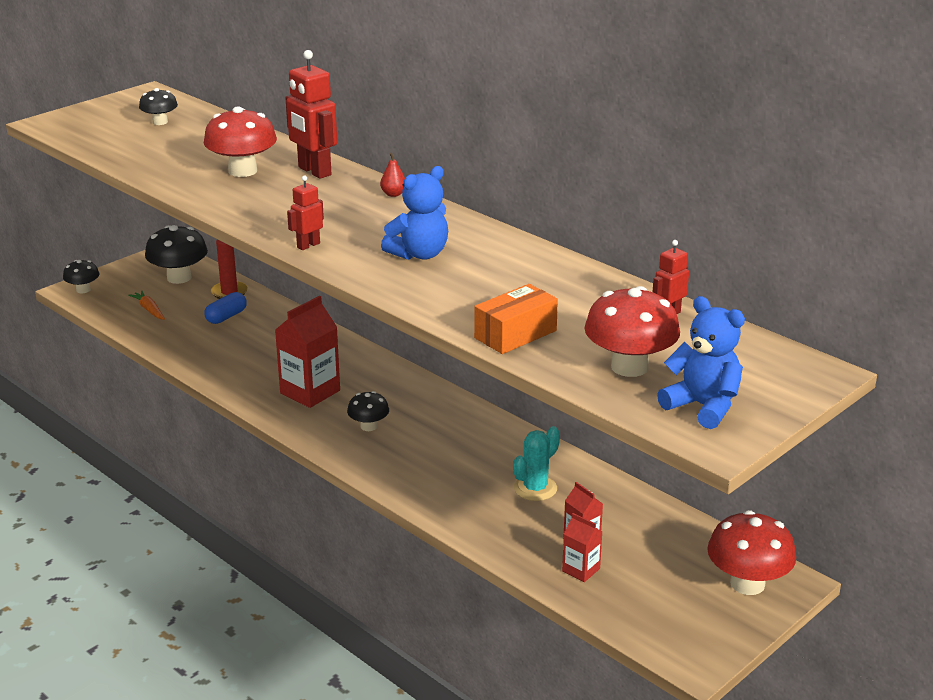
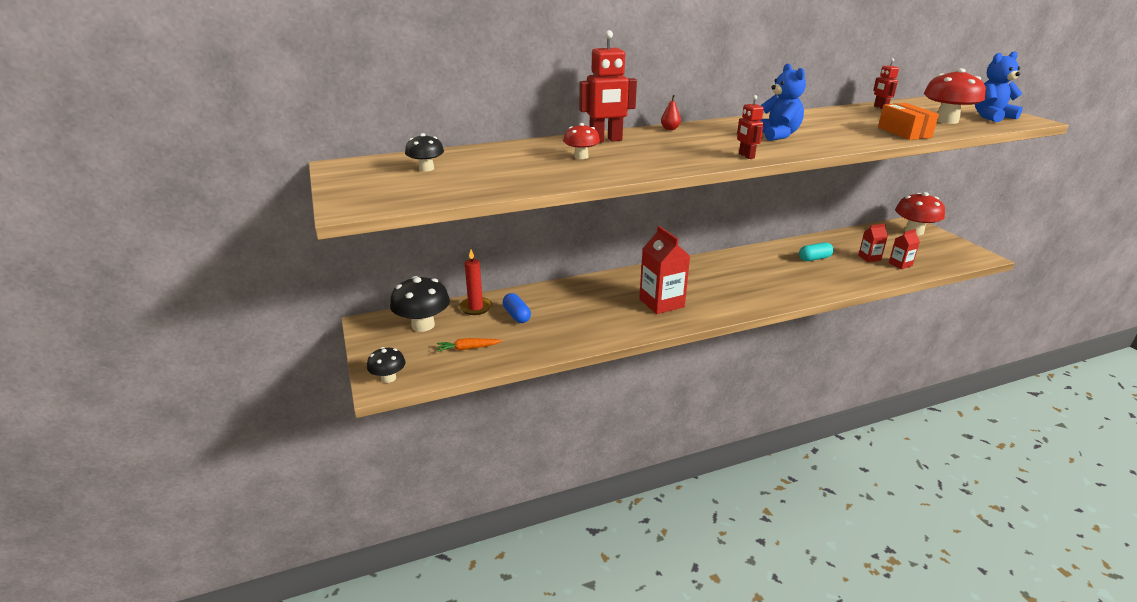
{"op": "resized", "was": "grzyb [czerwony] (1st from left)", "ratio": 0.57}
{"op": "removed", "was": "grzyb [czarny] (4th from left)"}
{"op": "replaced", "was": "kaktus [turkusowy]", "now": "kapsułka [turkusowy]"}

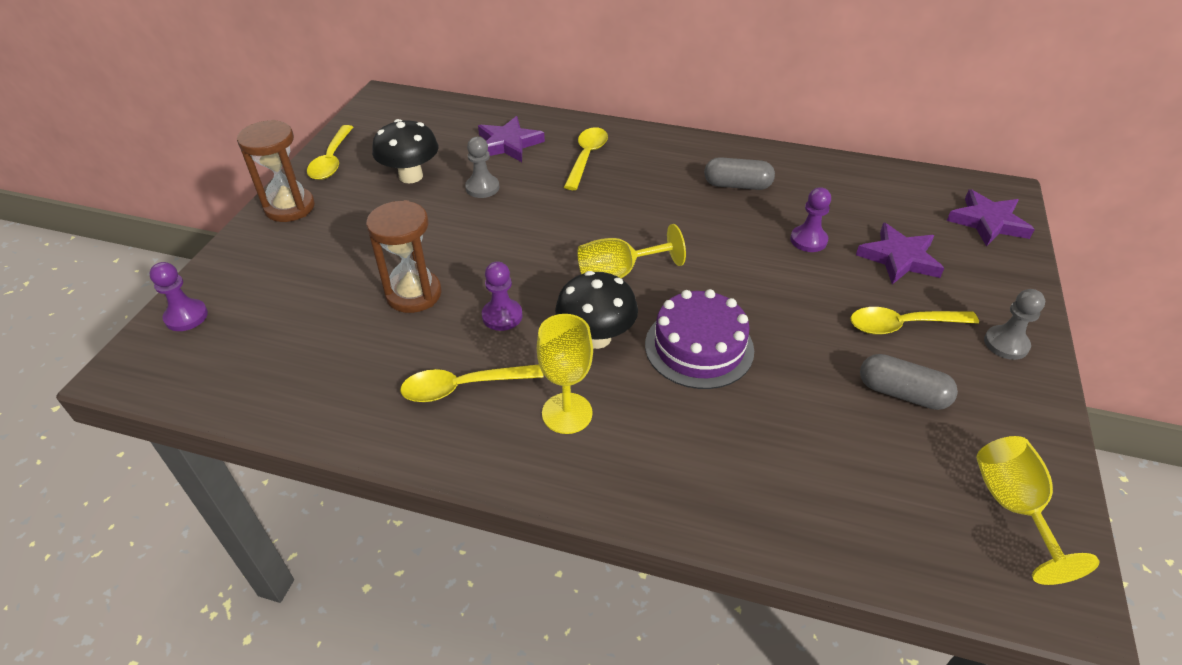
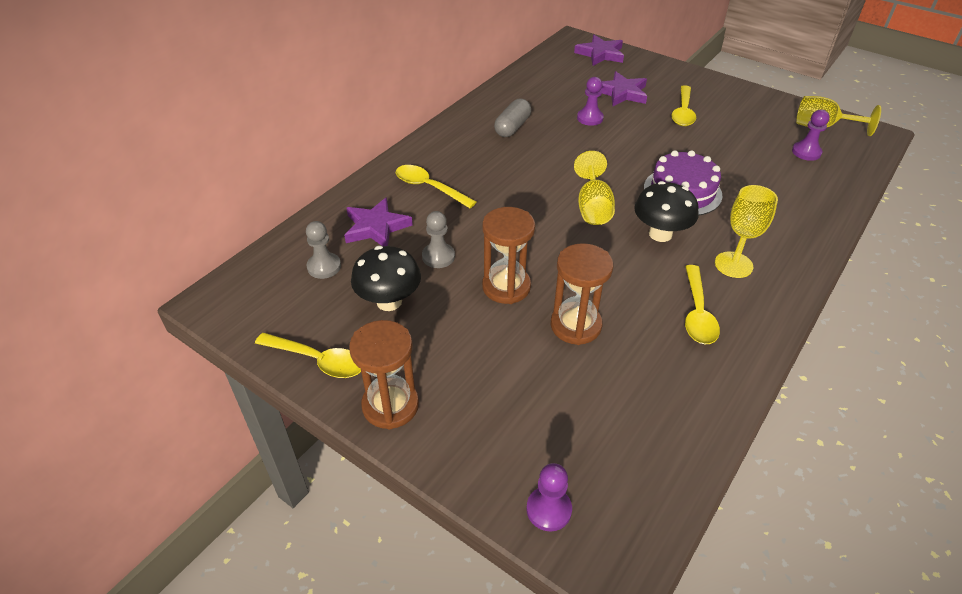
{"op": "moved", "was": "pionek [fioletowy] (2nd from left in the first image)", "now": "pionek [fioletowy] (3rd from left)"}
{"op": "moved", "was": "pionek [szary] (2nd from left in the first image)", "now": "pionek [szary] (1st from left)"}
{"op": "removed", "was": "kapsułka [szary] (2nd from left)"}
{"op": "added", "now": "klepsydra [brązowy] (2nd from left)"}

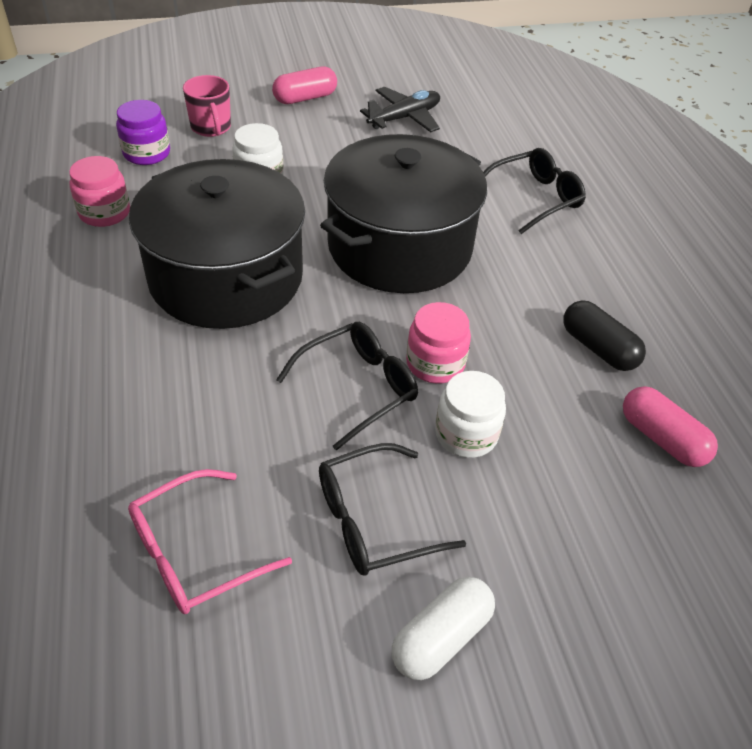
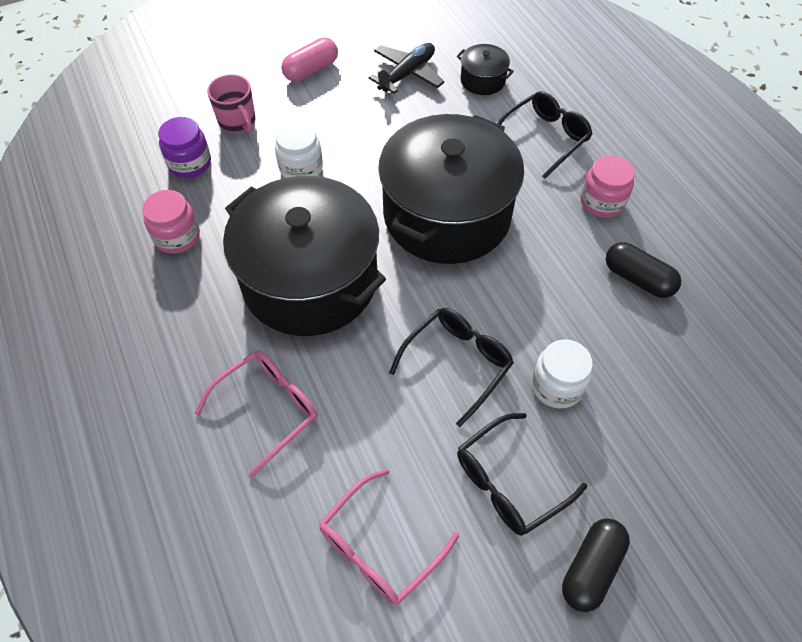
{"op": "moved", "was": "słoik [różowy] (2nd from left)"}
{"op": "removed", "was": "kapsułka [różowy] (2nd from left)"}
{"op": "recoloured", "was": "kapsułka [biały]", "now": "kapsułka [czarny] (1st from left)"}
{"op": "added", "now": "garnek [czarny] (3rd from left)"}
{"op": "added", "now": "okulary [różowy] (1st from left)"}

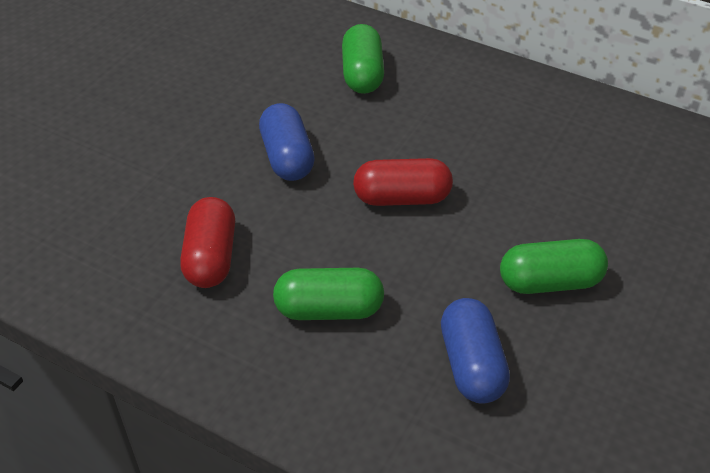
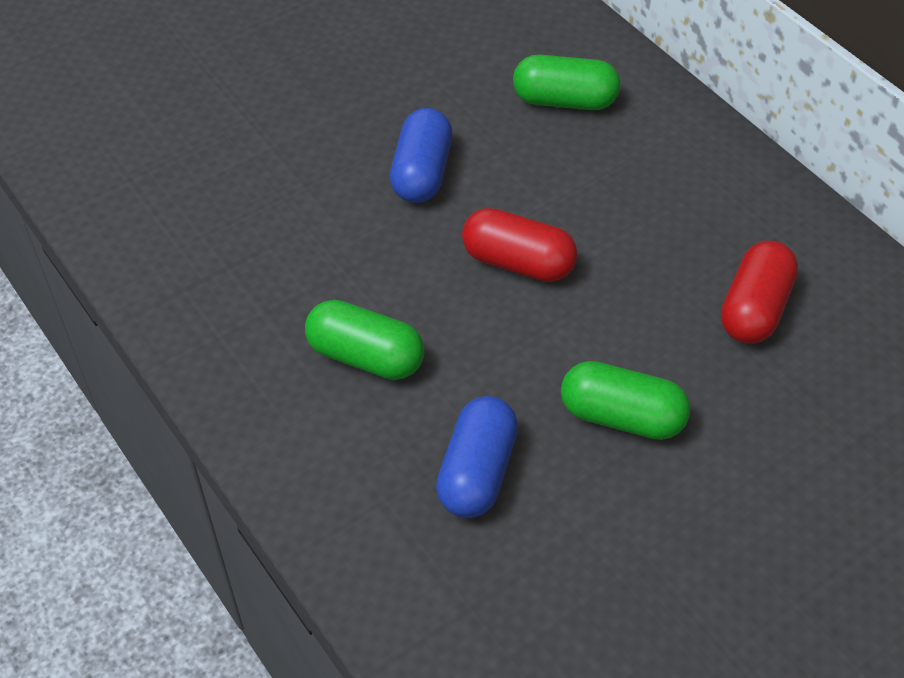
{"op": "turned", "was": "kapsułka [zielony] (2nd from left)", "clockwise": 75}
{"op": "moved", "was": "kapsułka [czerwony] (1st from left in the first image)", "now": "kapsułka [czerwony] (2nd from left)"}

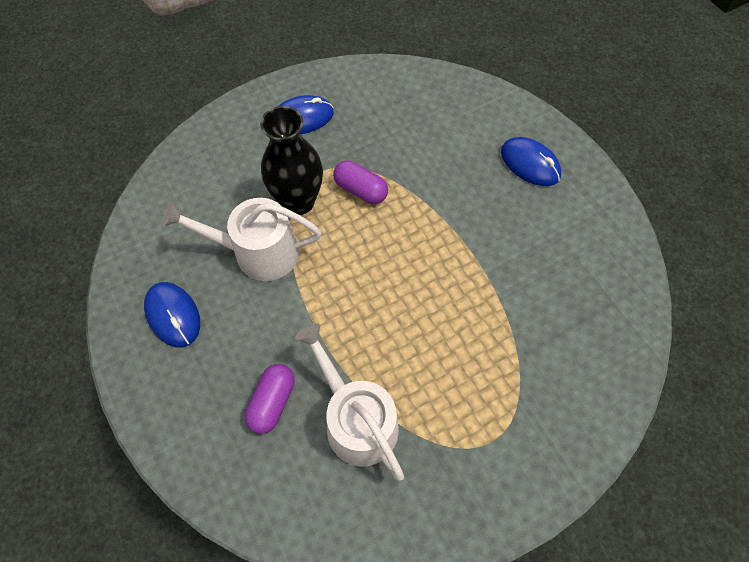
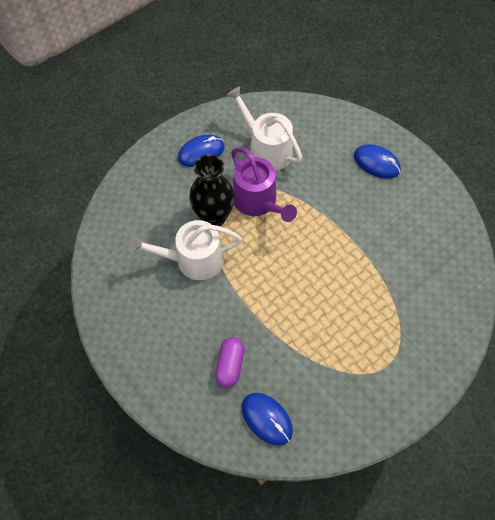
{"op": "replaced", "was": "kapsułka [fioletowy] (2nd from left)", "now": "konewka [fioletowy]"}
{"op": "moved", "was": "myszka [niebieski] (1st from left in the first image)", "now": "myszka [niebieski] (2nd from left)"}
{"op": "moved", "was": "konewka [biały] (2nd from left)"}

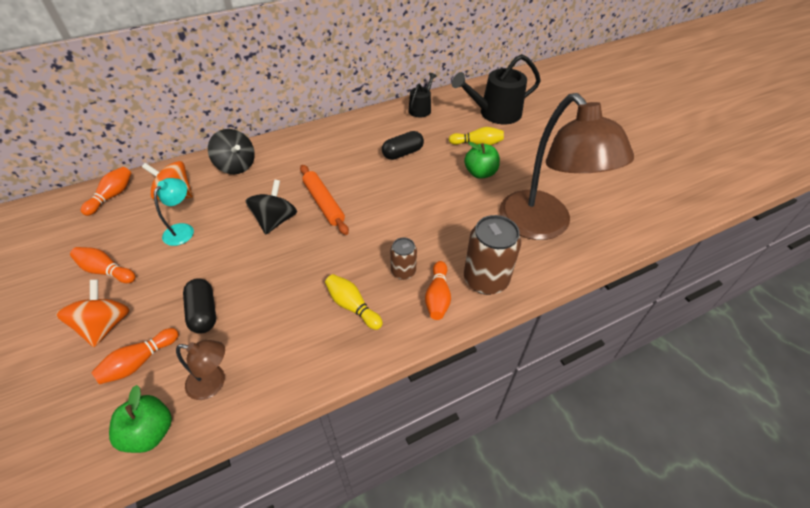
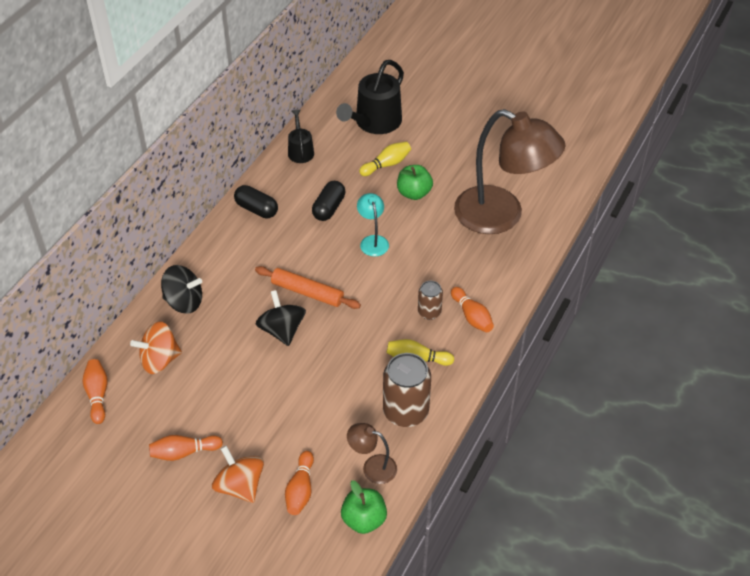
{"op": "moved", "was": "lampka [turkusowy]"}
{"op": "moved", "was": "puszka [brązowy] (2nd from left in the first image)", "now": "puszka [brązowy] (1st from left)"}
{"op": "moved", "was": "kapsułka [czarny] (1st from left)"}
{"op": "turned", "was": "lampka [brązowy] (1st from left)", "clockwise": -135}

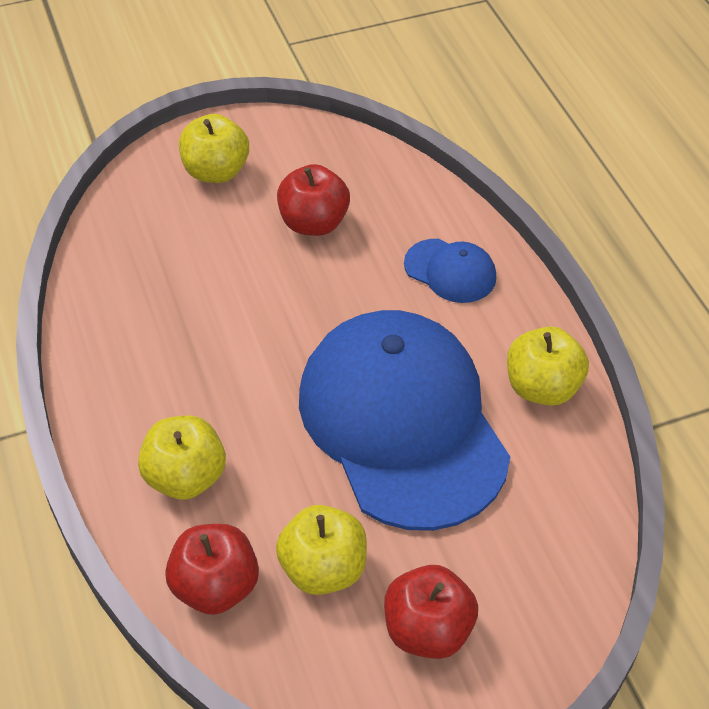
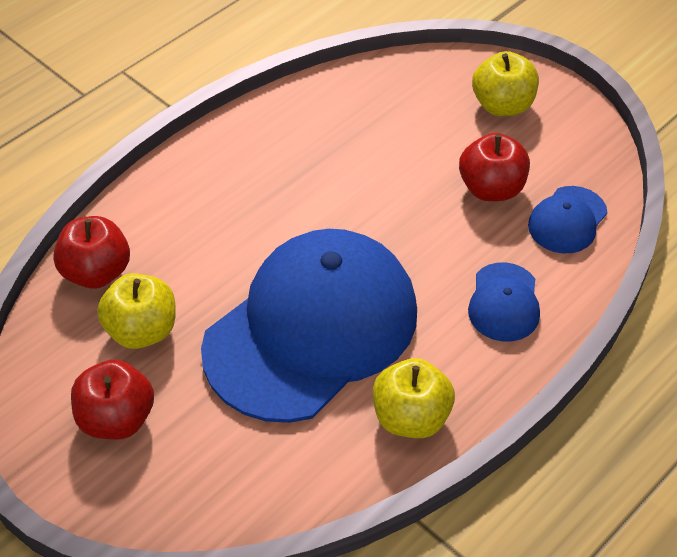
{"op": "removed", "was": "jabłko [żółty] (1st from left)"}
{"op": "added", "now": "czapka [niebieski] (3rd from left)"}

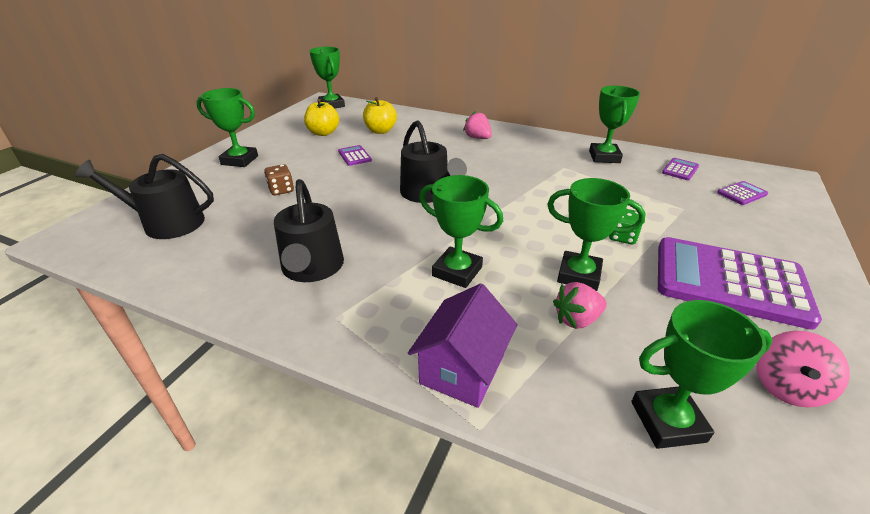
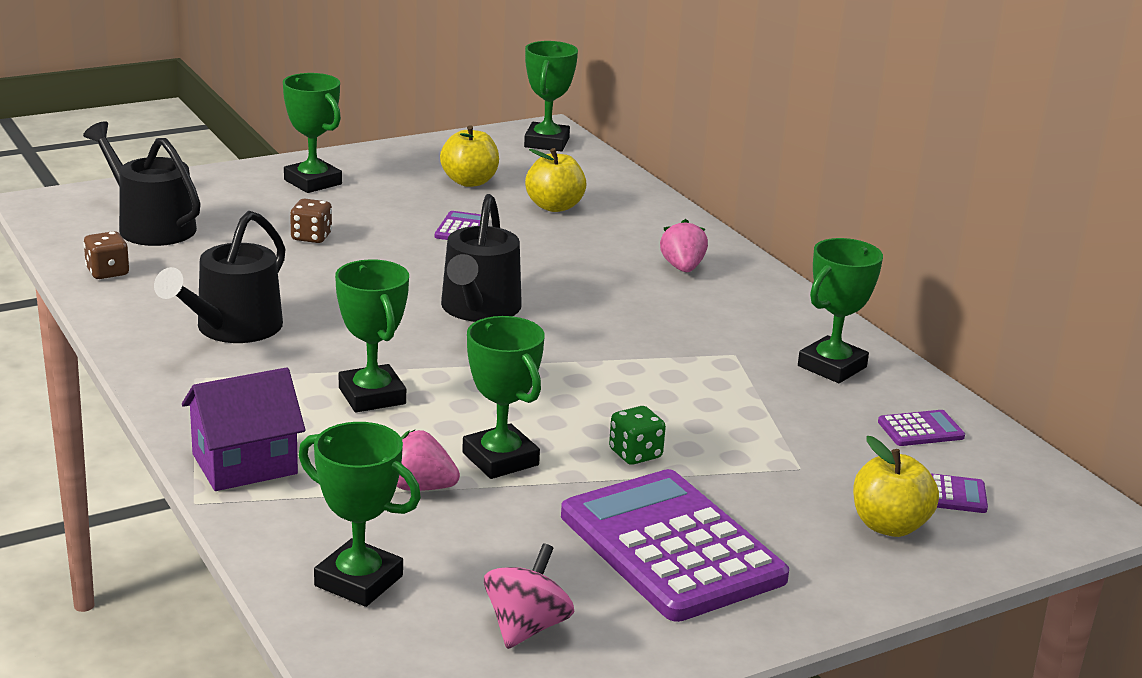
{"op": "turned", "was": "bączek [różowy]", "clockwise": 135}
{"op": "added", "now": "kostka do gry [brązowy] (1st from left)"}
{"op": "added", "now": "jabłko [żółty] (3rd from left)"}

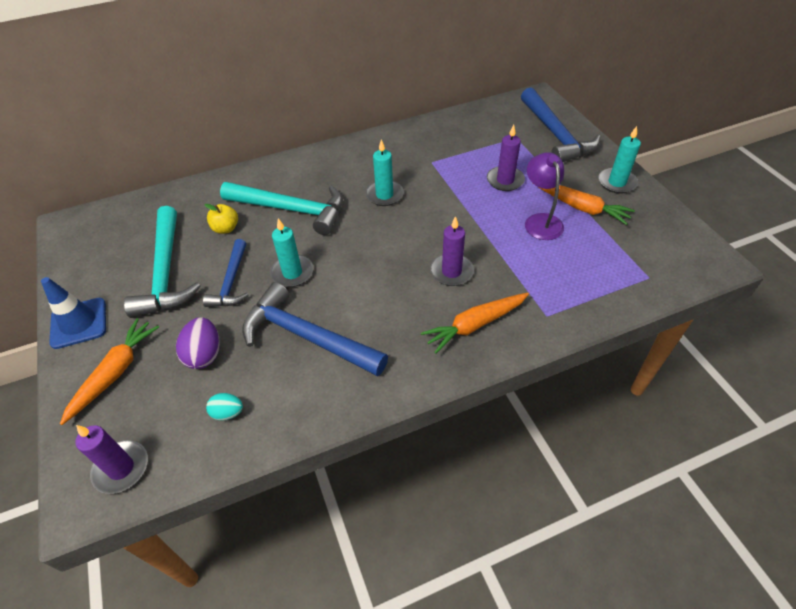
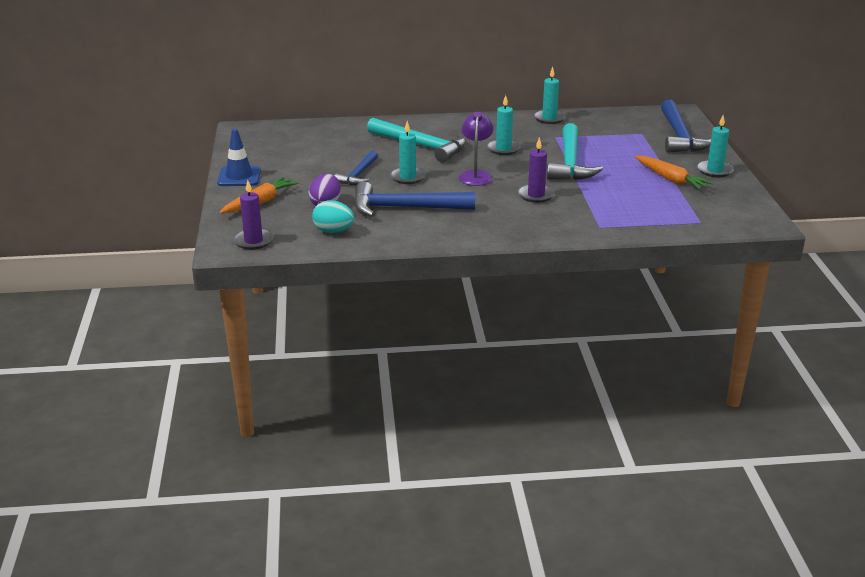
{"op": "removed", "was": "świeca [fioletowy] (3rd from left)"}
{"op": "moved", "was": "lampka [fioletowy]"}
{"op": "removed", "was": "jabłko [żółty]"}
{"op": "moved", "was": "młotek [turkusowy] (1st from left in the first image)", "now": "młotek [turkusowy] (2nd from left)"}
{"op": "turned", "was": "młotek [niebieski] (2nd from left)", "clockwise": -45}
{"op": "removed", "was": "marchewka [pomarańczowy] (2nd from left)"}
{"op": "resized", "was": "jajko [turkusowy]", "ratio": 1.61}
{"op": "added", "now": "świeca [turkusowy] (3rd from left)"}

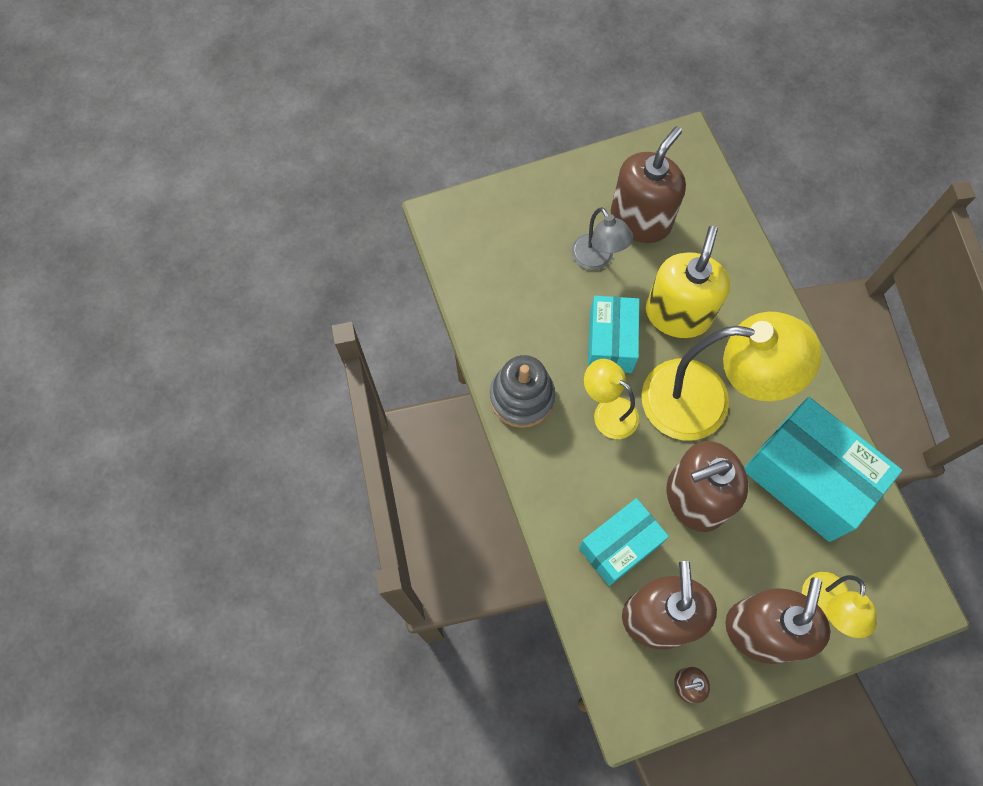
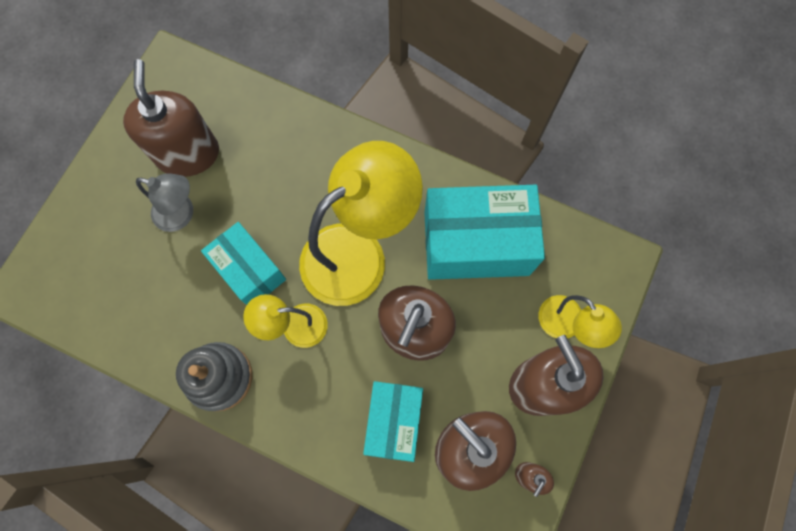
{"op": "removed", "was": "dozownik mydła [żółty]"}

